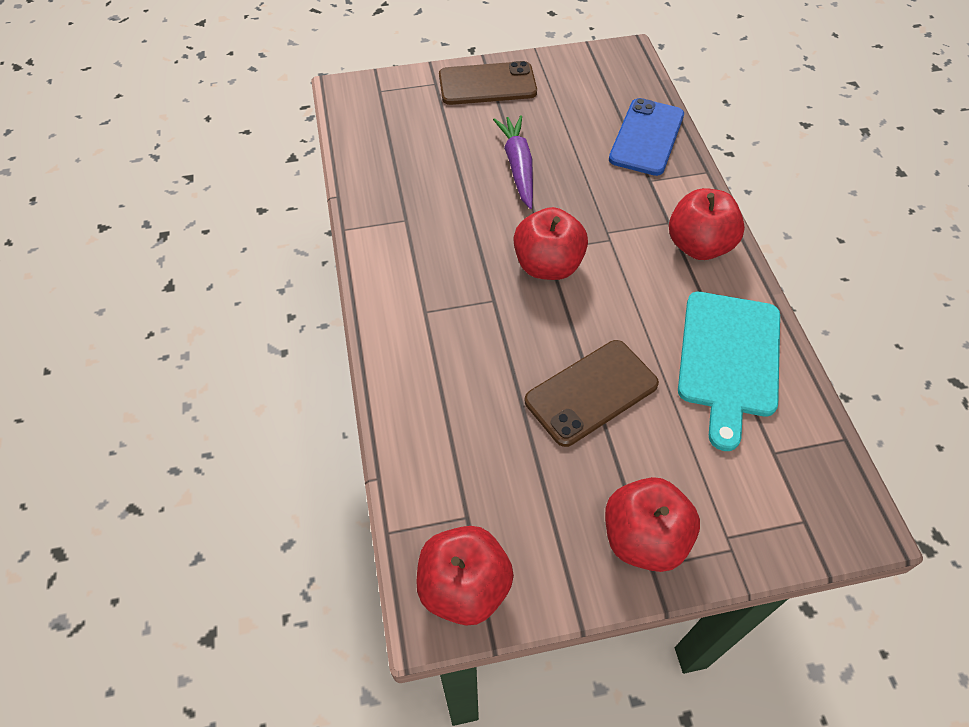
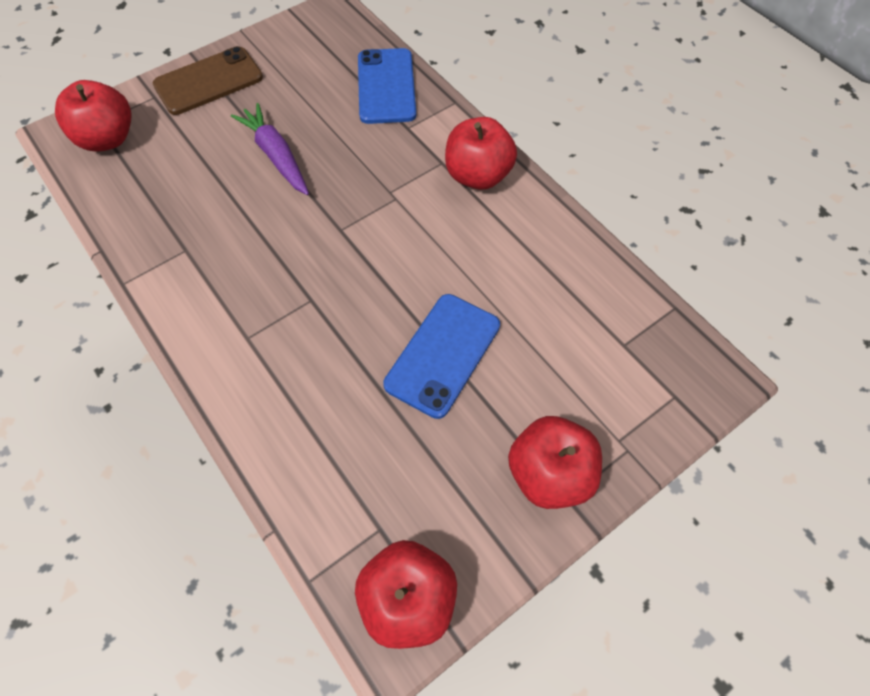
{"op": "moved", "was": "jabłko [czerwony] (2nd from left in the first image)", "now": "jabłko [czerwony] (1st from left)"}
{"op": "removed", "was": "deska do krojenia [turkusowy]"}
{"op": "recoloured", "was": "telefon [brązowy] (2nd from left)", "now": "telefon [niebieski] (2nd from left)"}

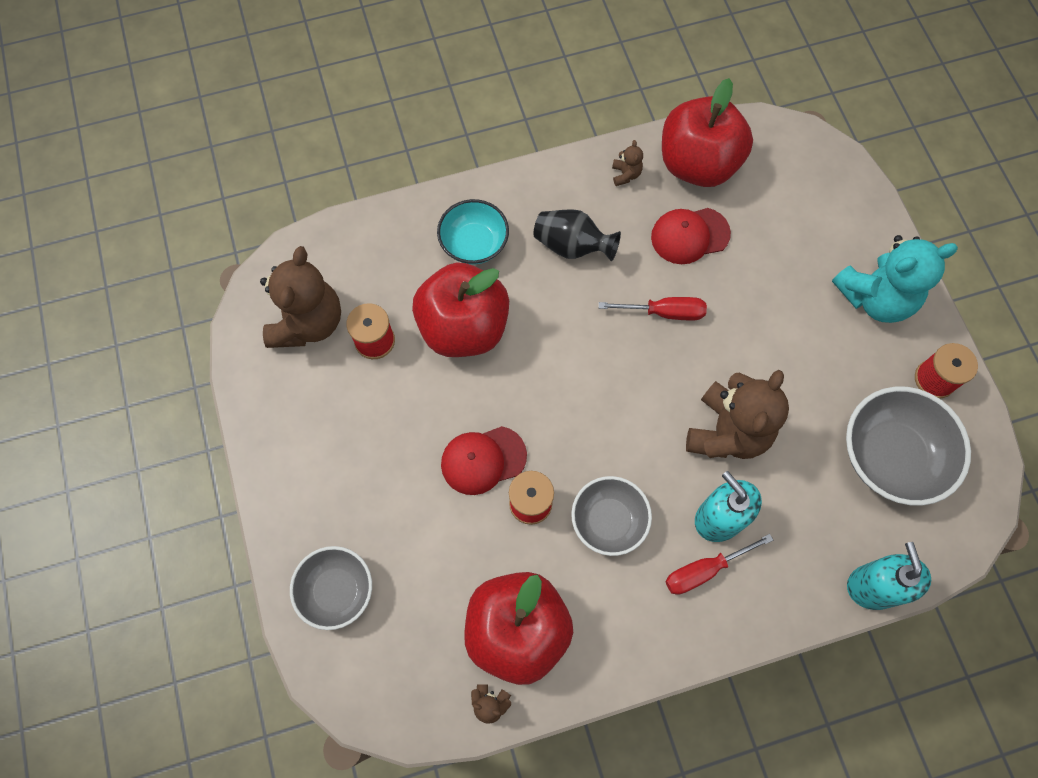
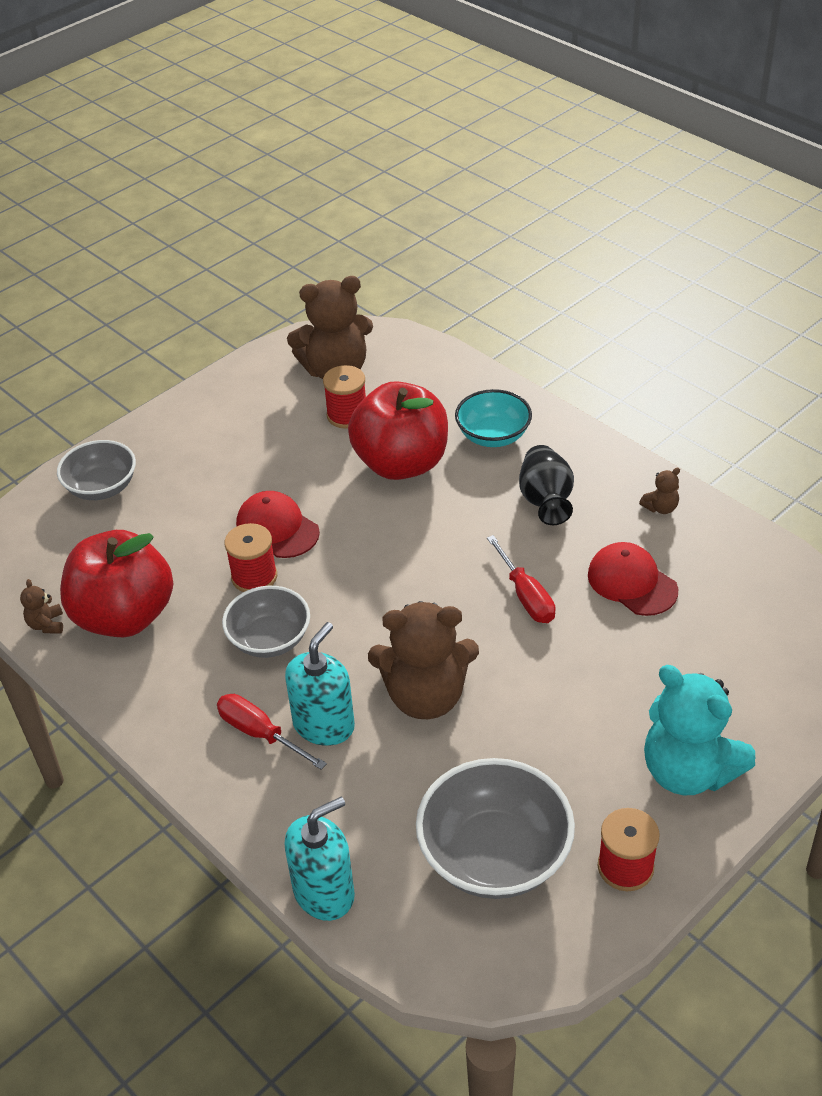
{"op": "removed", "was": "jabłko [czerwony] (3rd from left)"}

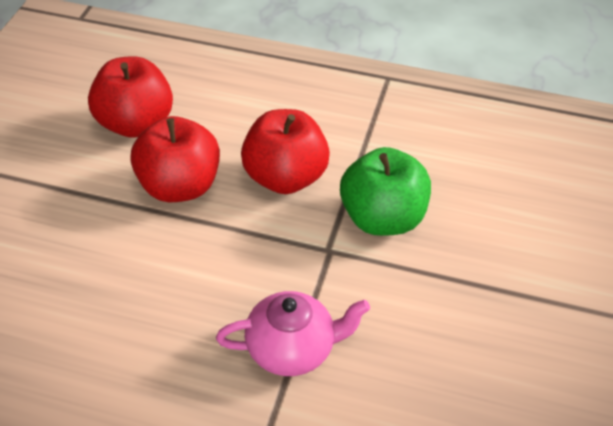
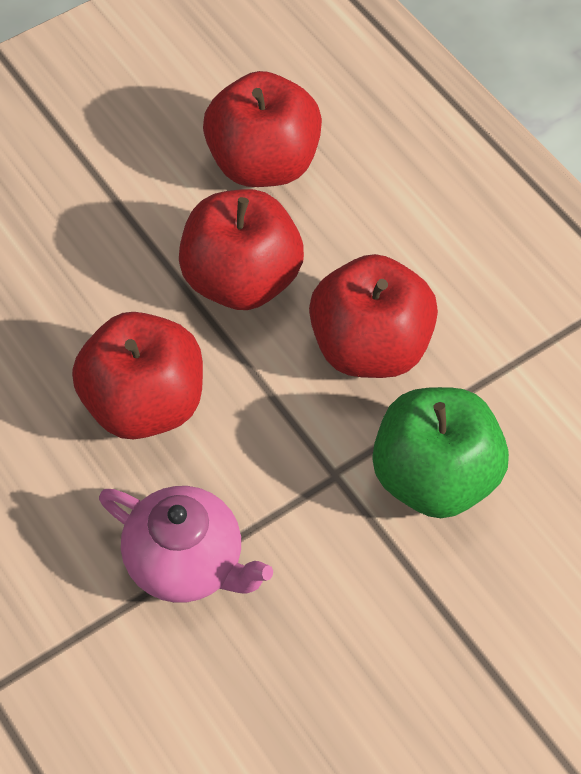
{"op": "added", "now": "jabłko [czerwony] (1st from left)"}

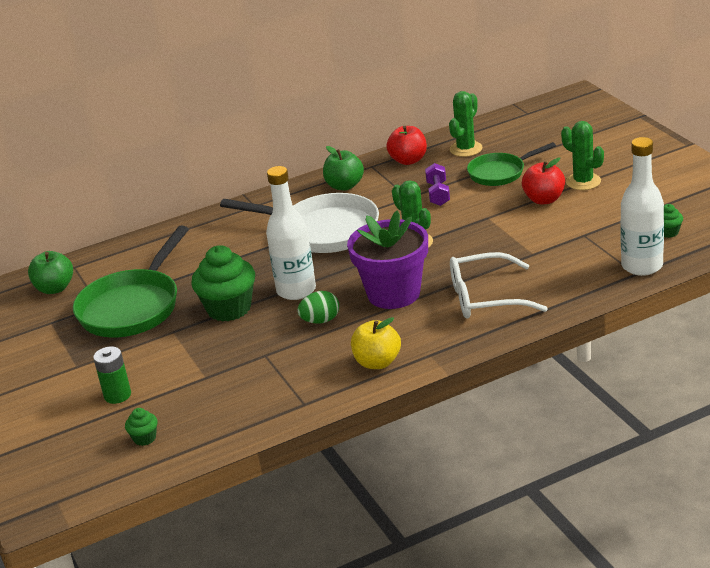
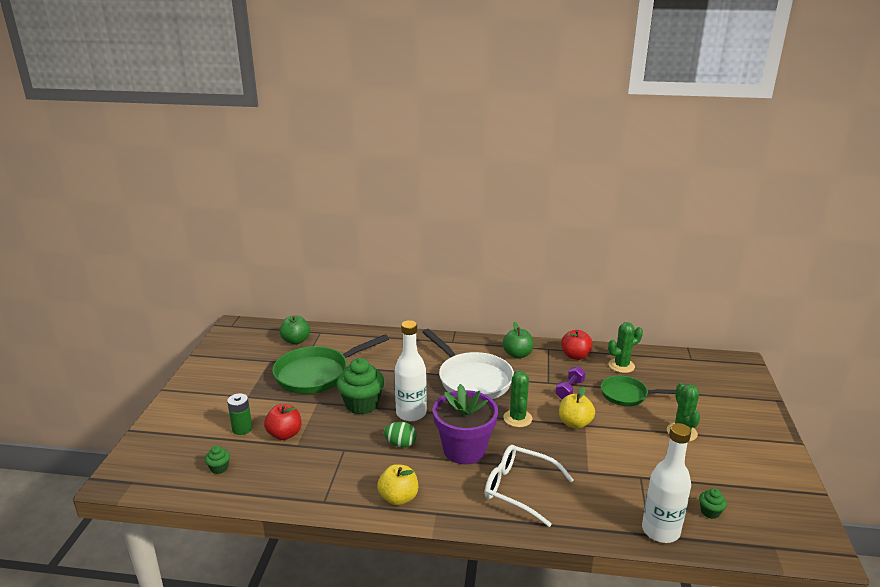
{"op": "moved", "was": "jabłko [czerwony] (2nd from left in the first image)", "now": "jabłko [czerwony] (1st from left)"}
{"op": "added", "now": "jabłko [żółty] (2nd from left)"}

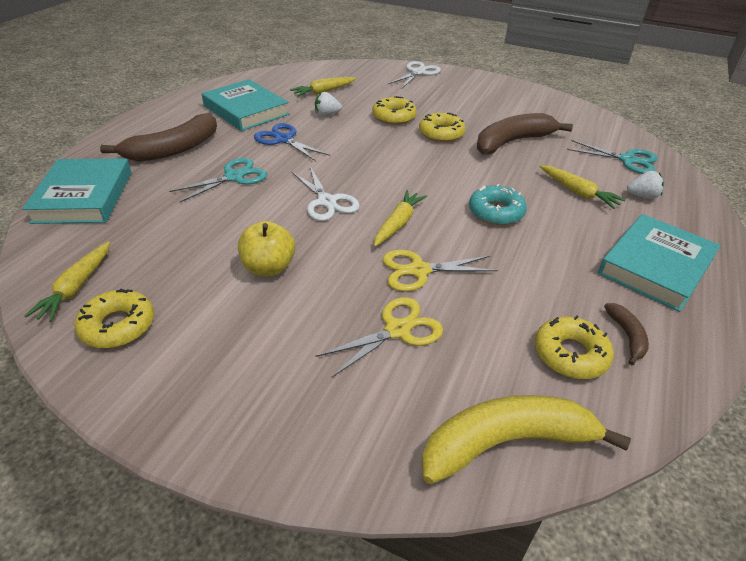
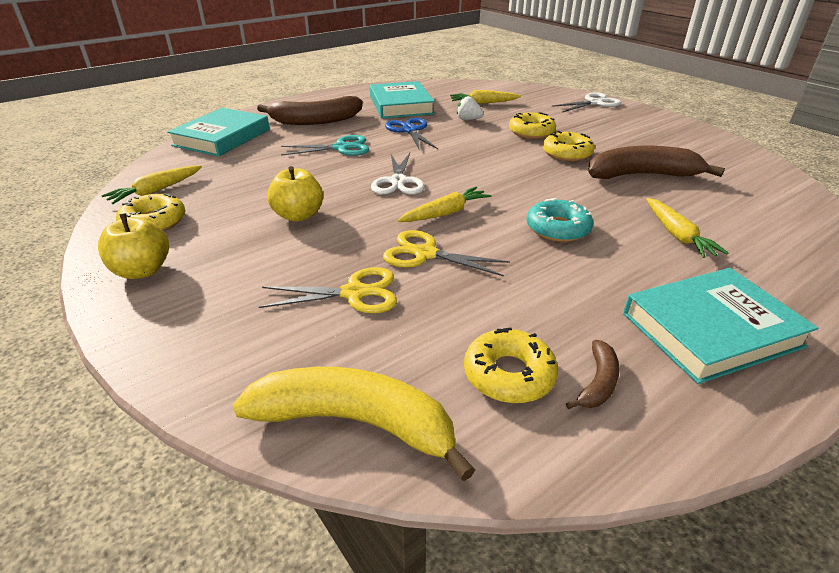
{"op": "removed", "was": "nożyczki [turkusowy] (2nd from left)"}
{"op": "removed", "was": "truskawka [biały] (2nd from left)"}
{"op": "added", "now": "jabłko [żółty] (1st from left)"}

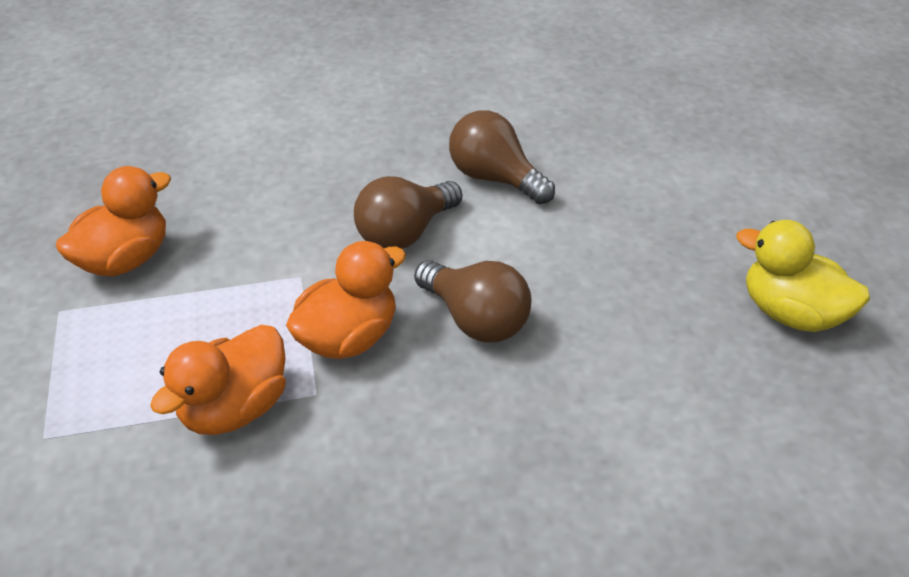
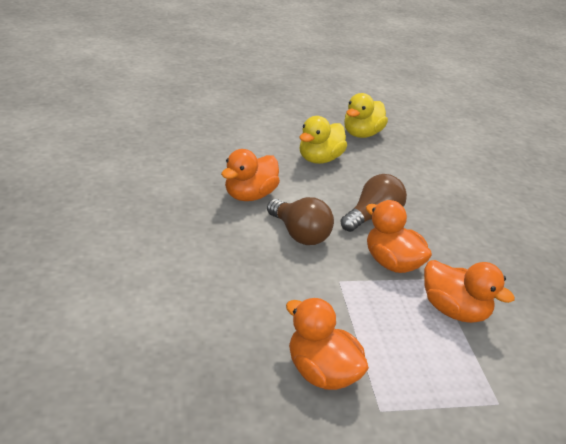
{"op": "replaced", "was": "żarówka [brązowy] (3rd from left)", "now": "kaczka [pomarańczowy] (1st from left)"}
{"op": "added", "now": "kaczka [żółty] (1st from left)"}

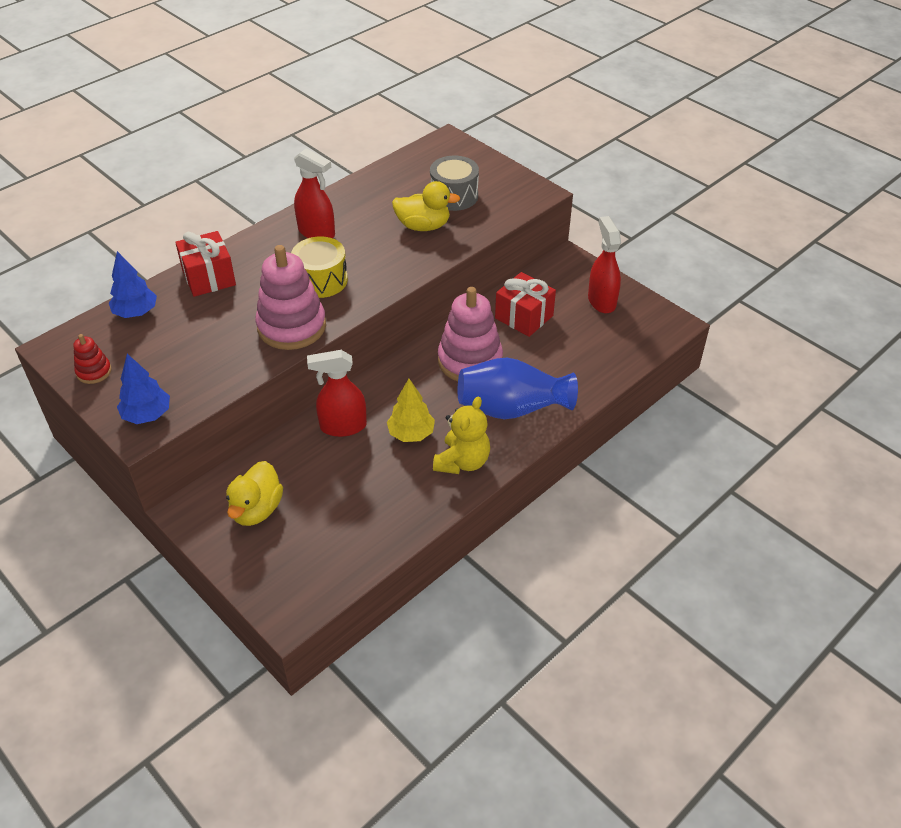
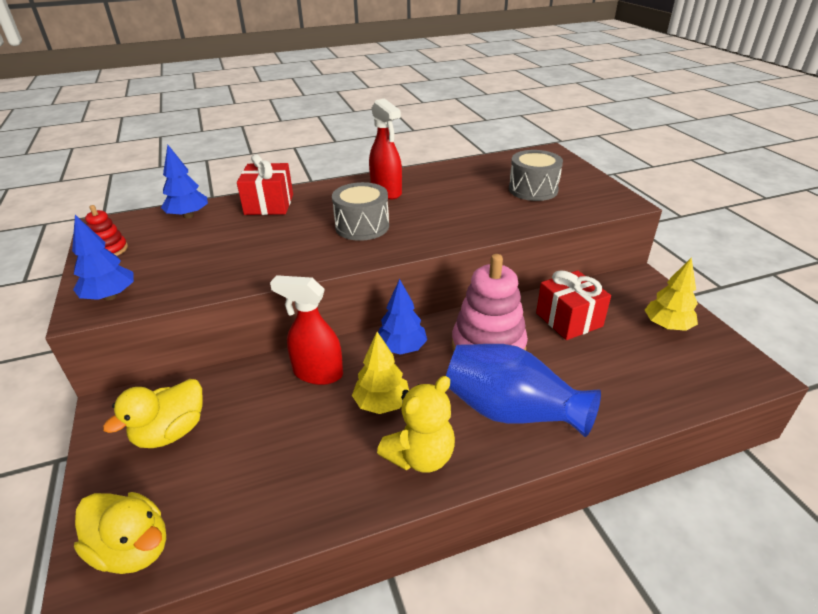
{"op": "moved", "was": "kaczka [żółty] (2nd from left in the first image)", "now": "kaczka [żółty] (1st from left)"}
{"op": "replaced", "was": "spryskiwacz [czerwony] (3rd from left)", "now": "drzewko [żółty] (2nd from left)"}
{"op": "recoloured", "was": "bęben [żółty]", "now": "bęben [szary] (1st from left)"}
{"op": "removed", "was": "zabawka nakładanka [różowy] (1st from left)"}
{"op": "added", "now": "drzewko [niebieski] (3rd from left)"}

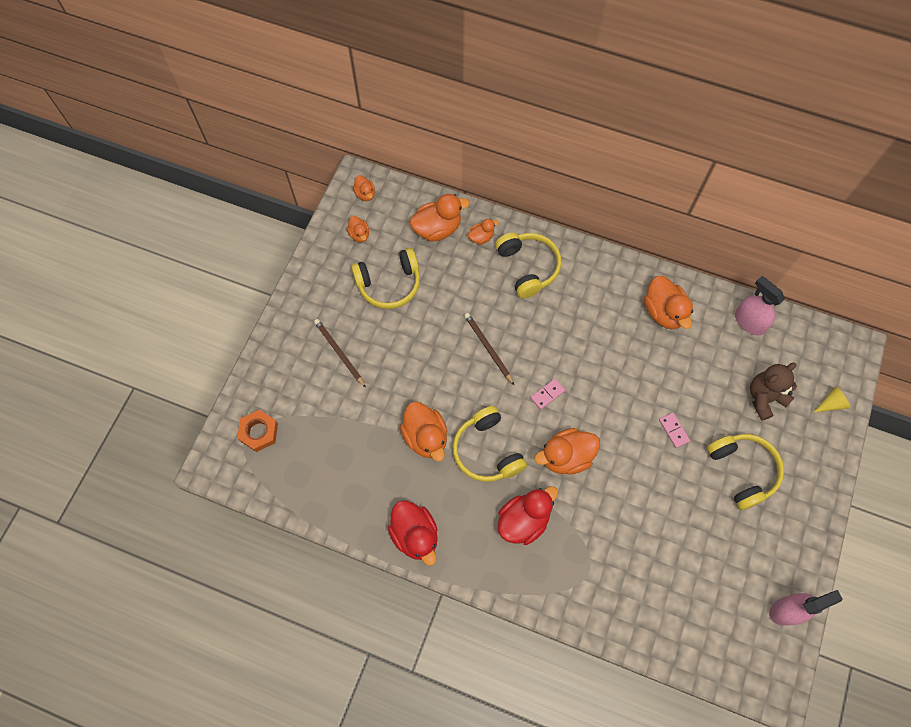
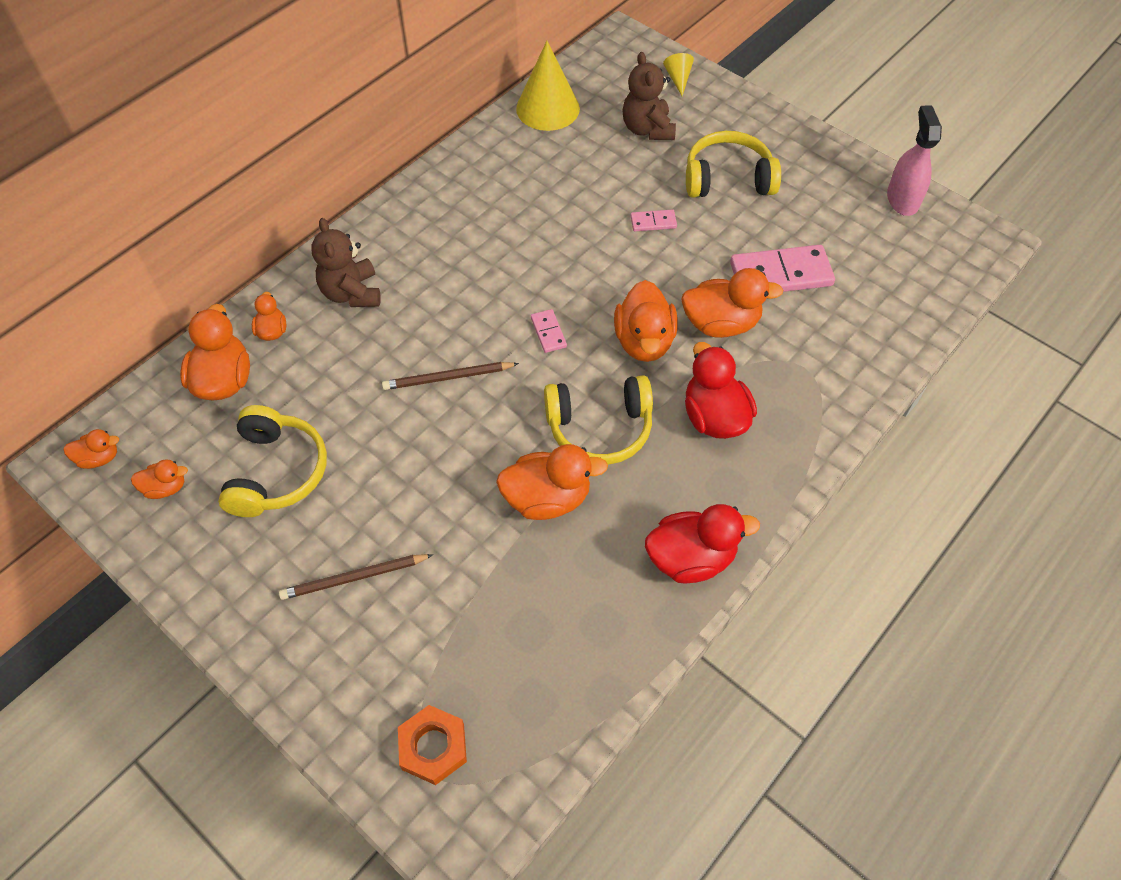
{"op": "replaced", "was": "słuchawki [żółty] (3rd from left)", "now": "miś [brązowy] (1st from left)"}
{"op": "moved", "was": "kaczka [pomarańczowy] (7th from left)"}
{"op": "replaced", "was": "spryskiwacz [różowy] (1st from left)", "now": "stożek [żółty] (1st from left)"}
{"op": "added", "now": "kostka domina [różowy] (3rd from left)"}

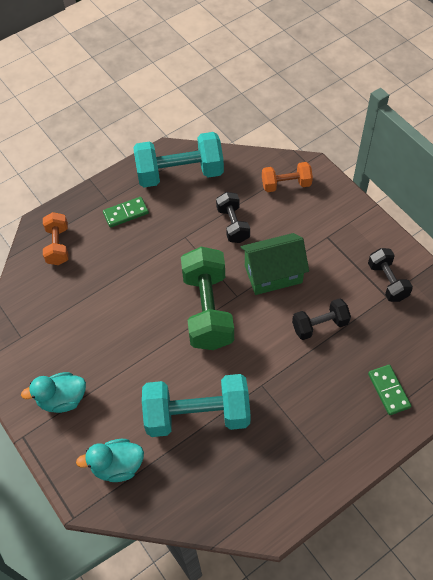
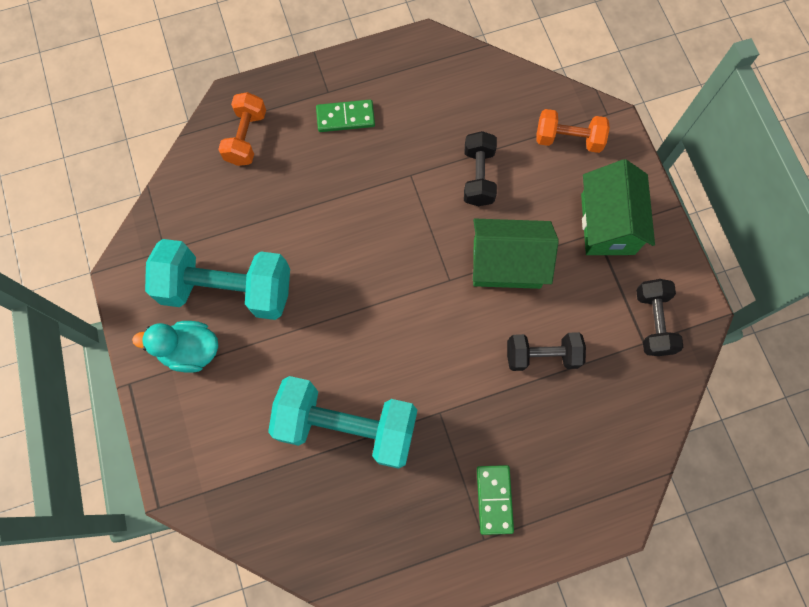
{"op": "moved", "was": "hantel [turkusowy] (1st from left)"}
{"op": "removed", "was": "hantel [zielony]"}
{"op": "moved", "was": "kostka domina [zielony] (2nd from left)"}
{"op": "removed", "was": "kaczka [turkusowy] (2nd from left)"}
{"op": "added", "now": "domek [zielony] (2nd from left)"}

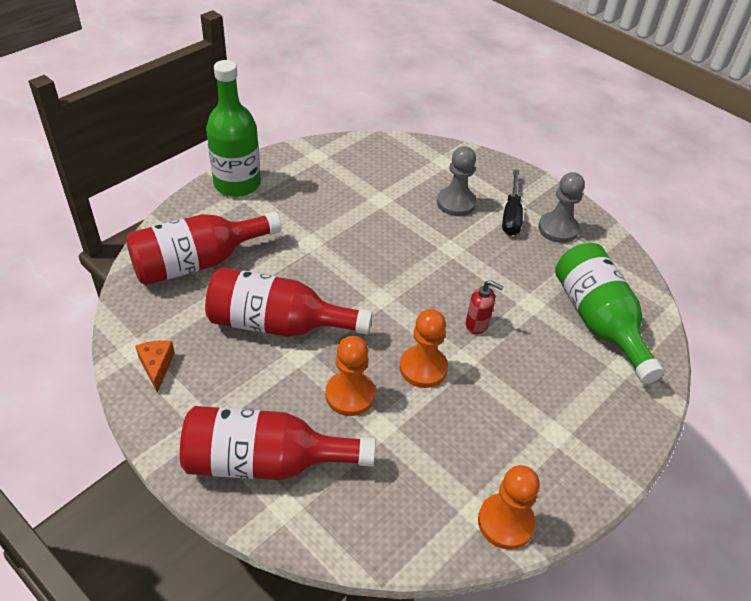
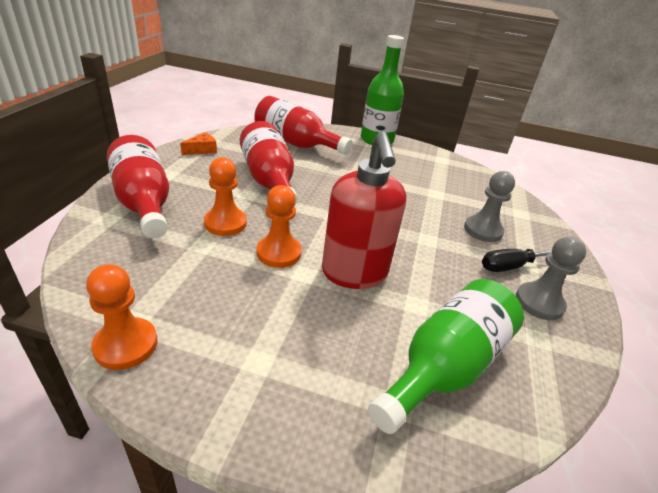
{"op": "resized", "was": "dozownik mydła [czerwony]", "ratio": 2.32}

